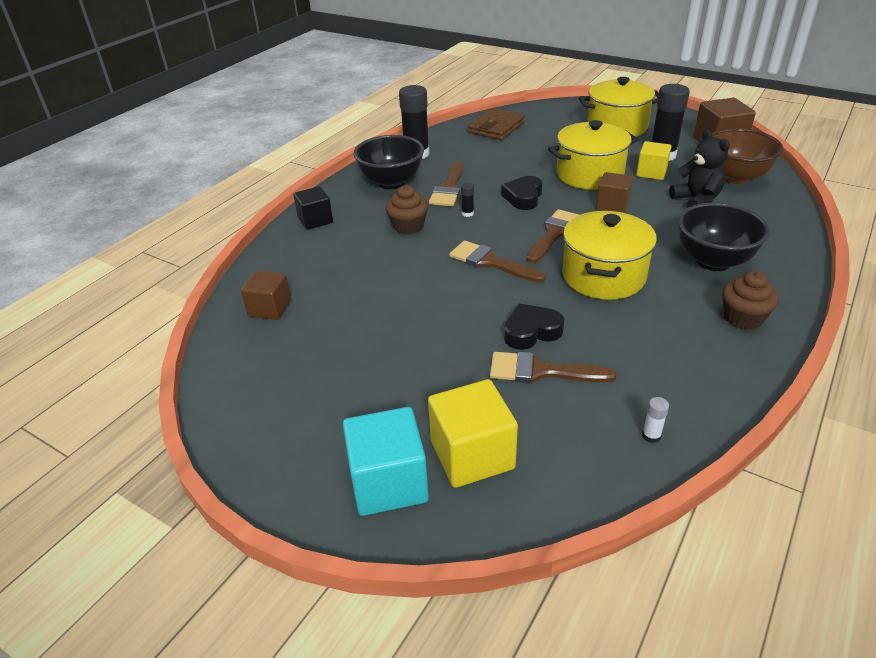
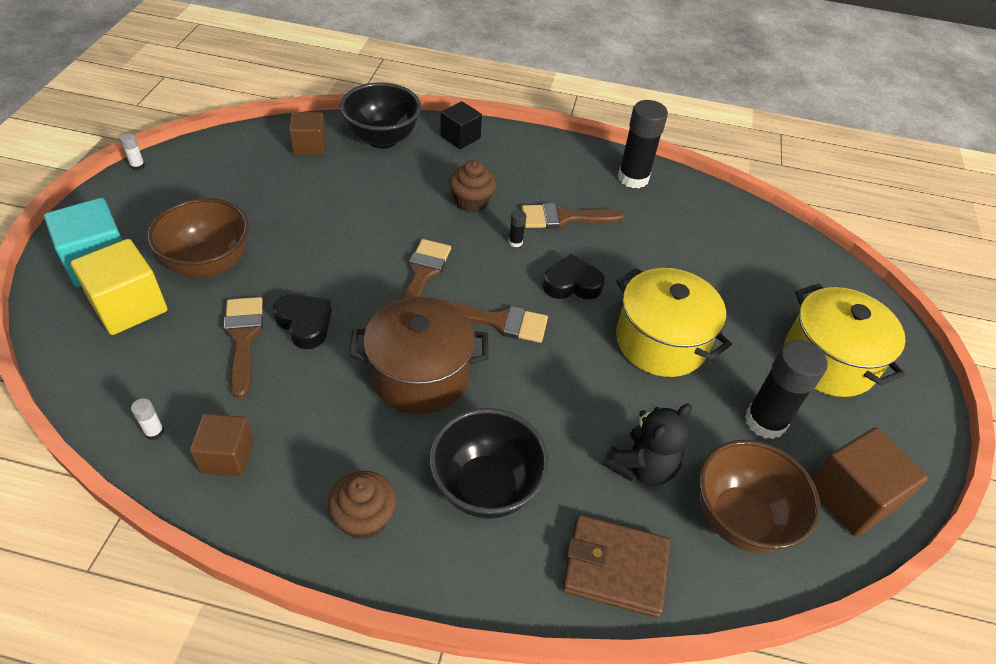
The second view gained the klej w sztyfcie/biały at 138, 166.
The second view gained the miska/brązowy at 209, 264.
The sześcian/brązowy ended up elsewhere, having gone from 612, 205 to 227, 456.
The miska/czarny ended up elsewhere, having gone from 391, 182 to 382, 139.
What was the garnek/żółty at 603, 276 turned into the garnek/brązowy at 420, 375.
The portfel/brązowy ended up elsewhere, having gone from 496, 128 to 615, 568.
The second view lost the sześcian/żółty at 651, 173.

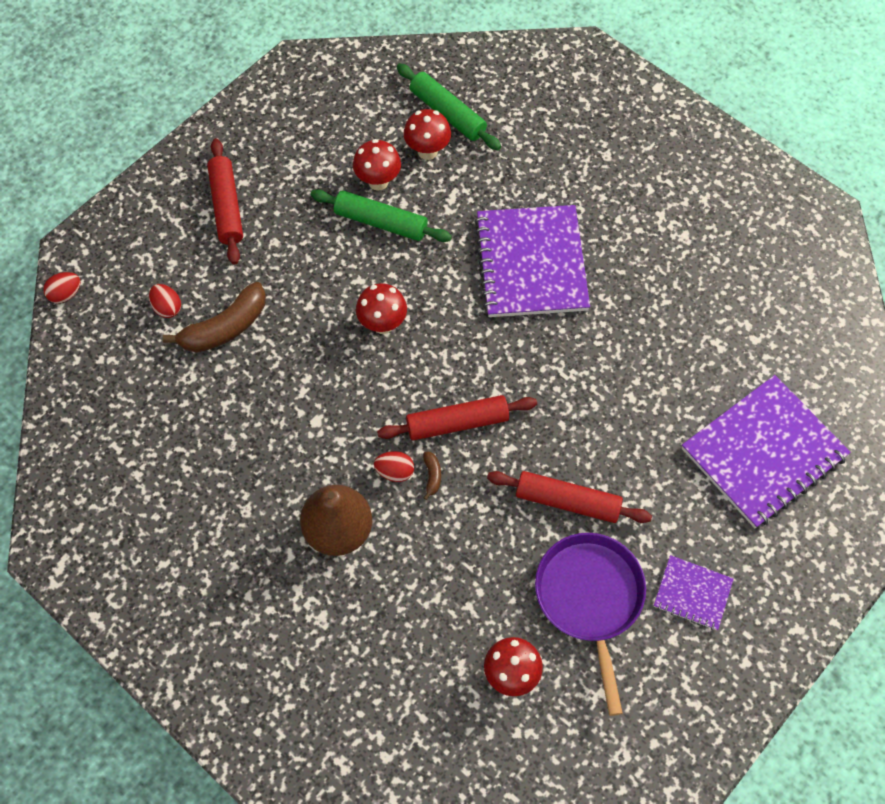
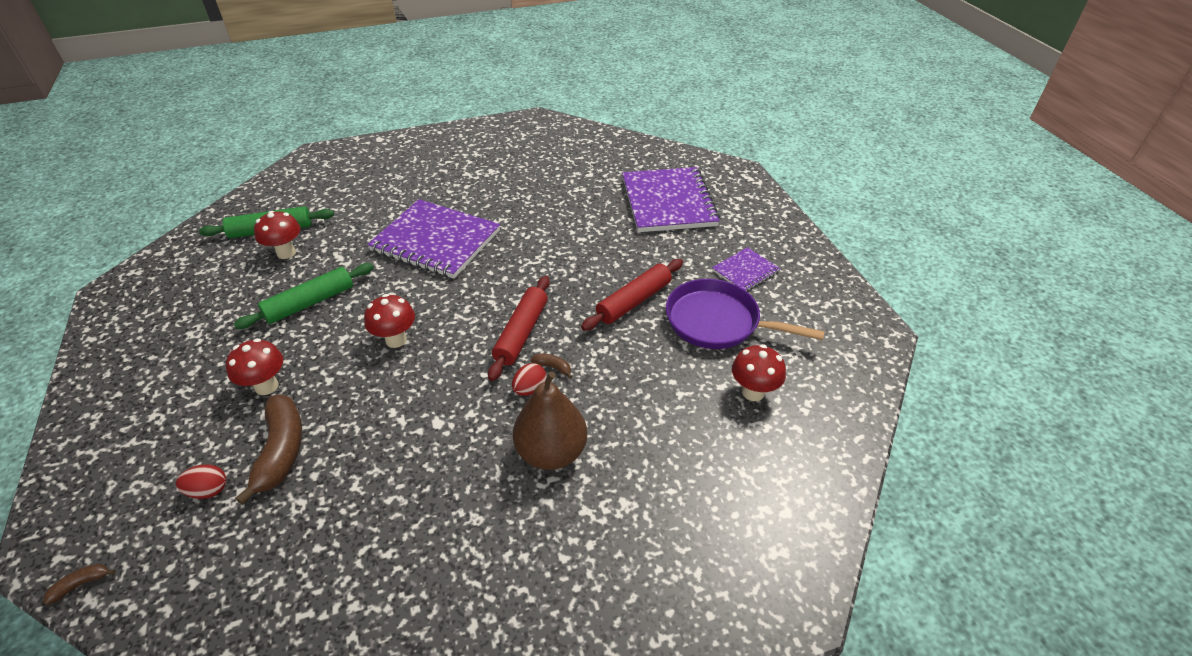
Where the jajko/czerwony stood at 66, 294, the banan/brązowy came to stand at 81, 584.
The grzyb/czerwony ended up elsewhere, having gone from 378, 181 to 266, 386.
The second view lost the wałek do ciasta/czerwony at 227, 206.

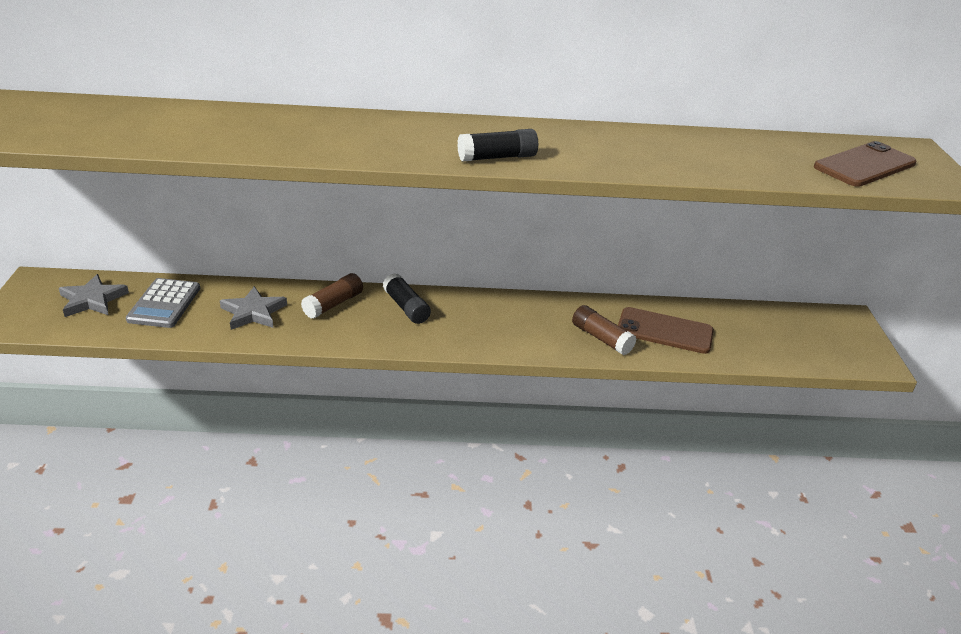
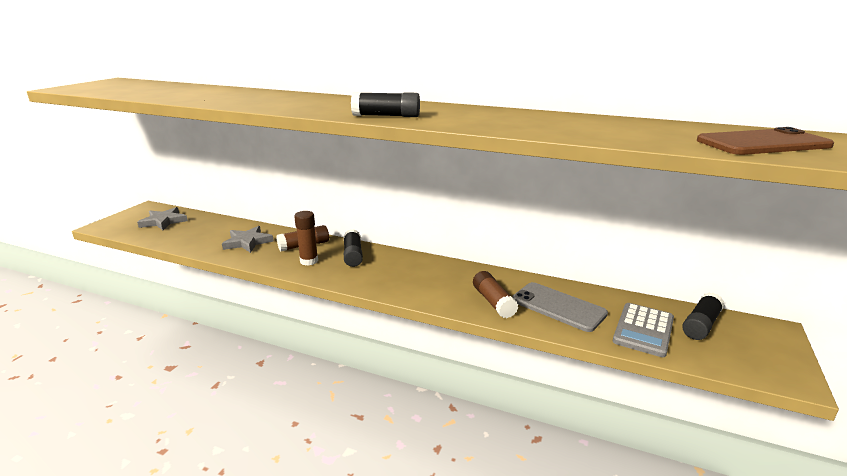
The second view gained the klej w sztyfcie/brązowy at 309, 261.
What was the telefon/brązowy at 664, 331 turned into the telefon/szary at 558, 307.
The kalkulator/szary ended up elsewhere, having gone from 164, 304 to 643, 330.
The second view gained the klej w sztyfcie/czarny at 701, 325.

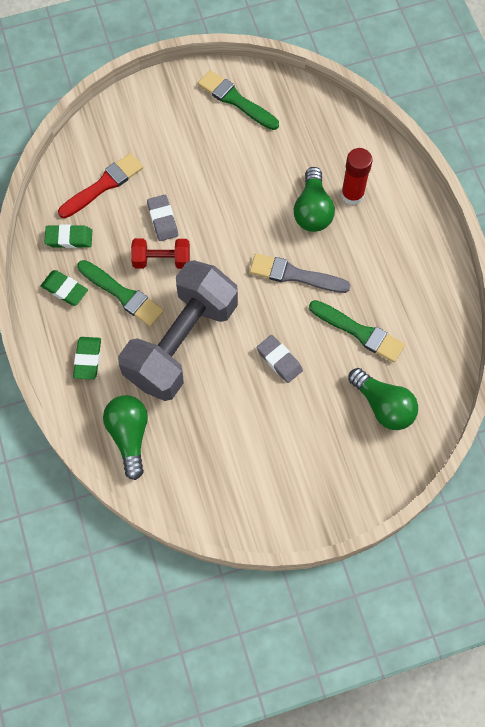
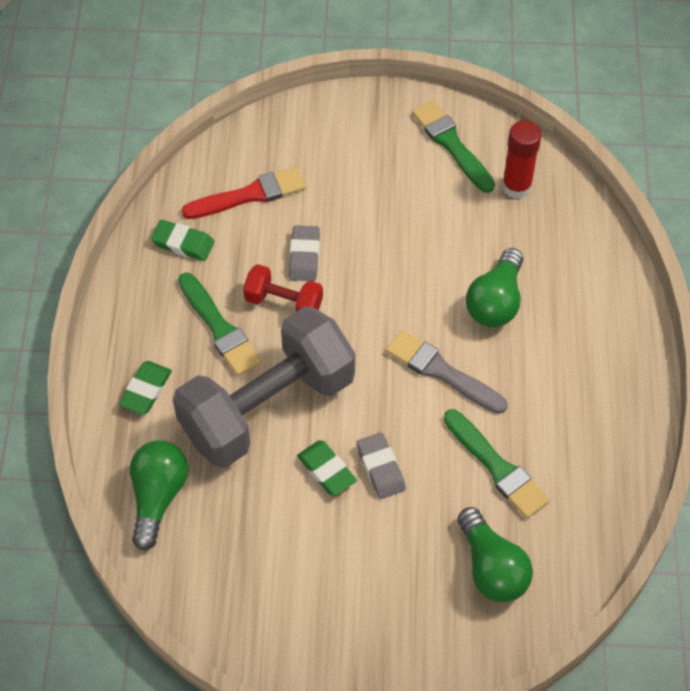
The gumka do mazania/zielony ended up elsewhere, having gone from 64, 289 to 326, 470.
The klej w sztyfcie/czerwony ended up elsewhere, having gone from 352, 195 to 516, 186.

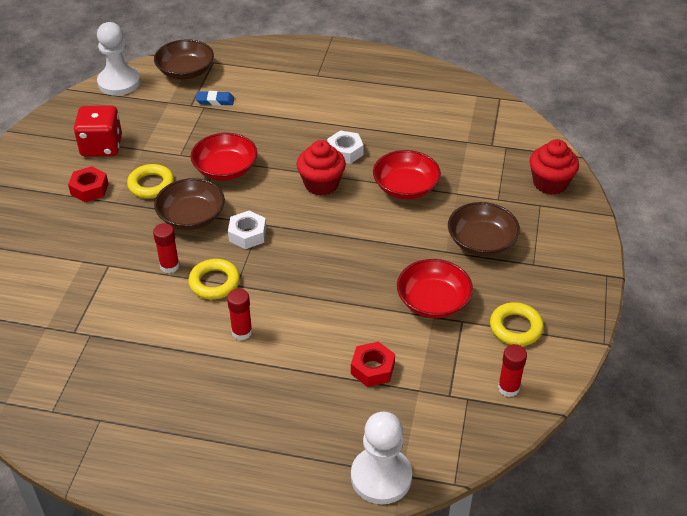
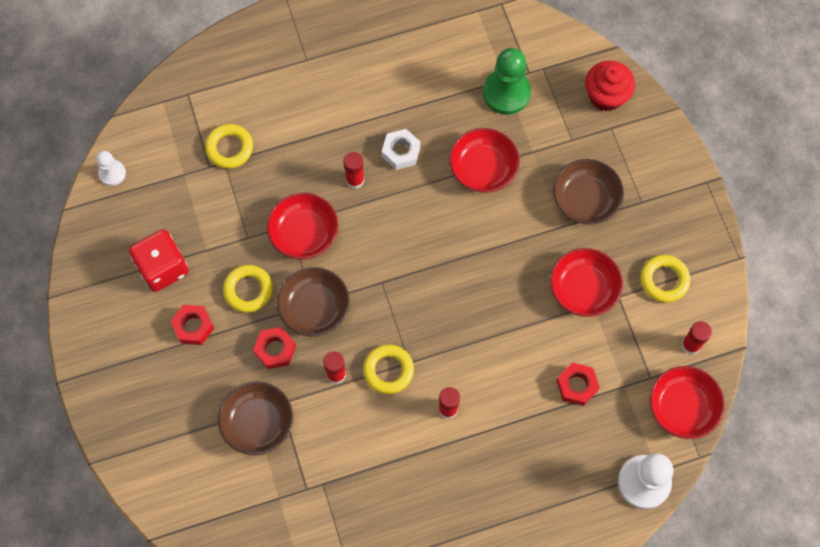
The size of the pionek/biały at 119, 82 changed by a factor of 0.55.
Where the gumka do mazania/niebieski stood at 215, 101, the pierścień/żółty came to stand at 229, 148.
The miska/brązowy ended up elsewhere, having gone from 185, 71 to 257, 422.
The second view gained the nakrętka/czerwony at 275, 350.
The second view gained the klej w sztyfcie/czerwony at 355, 180.
The second view gained the pionek/zielony at 506, 93.
The second view gained the miska/czerwony at 682, 407.
The second view lost the nakrętka/biały at 247, 234.
The second view lost the muffinka/czerwony at 321, 184.

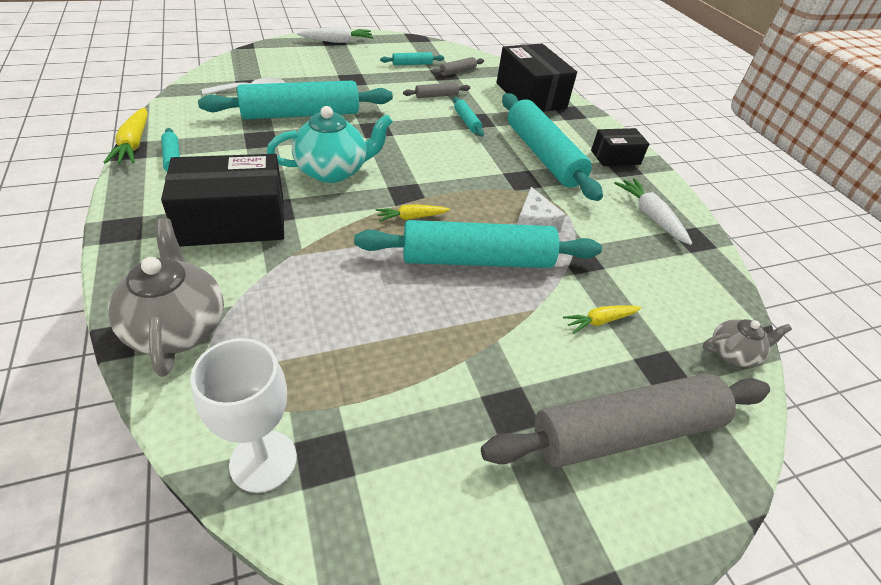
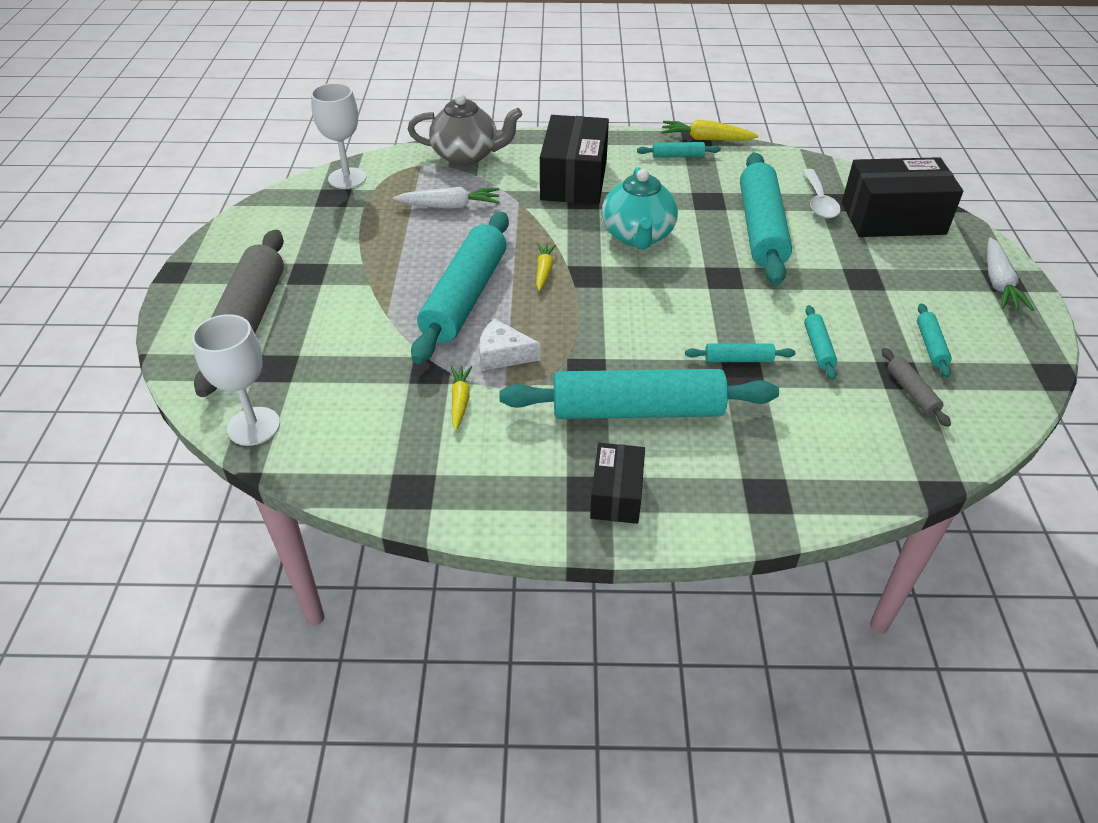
Where the imbryk/szary stood at 733, 354, the kielich/biały came to stand at 254, 426.
The marchewka/biały ended up elsewhere, having gone from 650, 216 to 450, 206.
The marchewka/żółty ended up elsewhere, having gone from 600, 321 to 460, 400.
What was the wałek do ciasta/szary at 436, 96 turned into the wałek do ciasta/turkusowy at 818, 348.
The pudełko/czarny ended up elsewhere, having gone from 530, 95 to 892, 218.

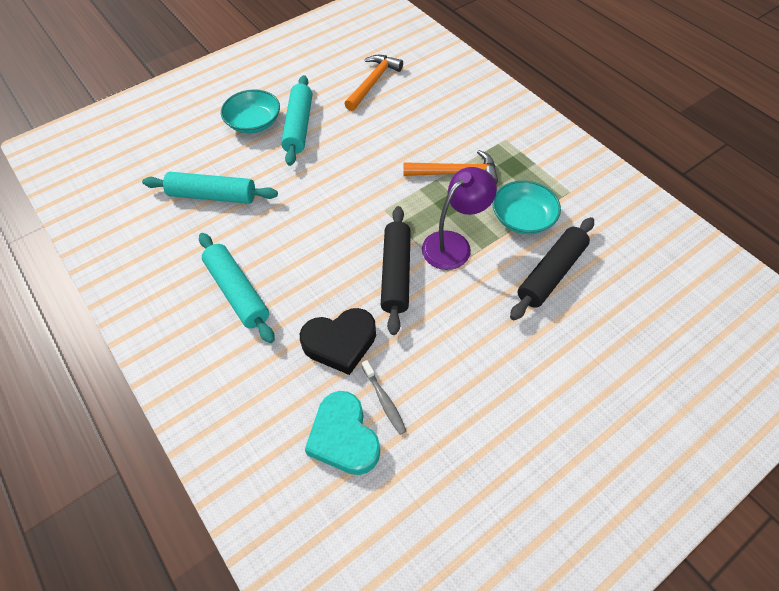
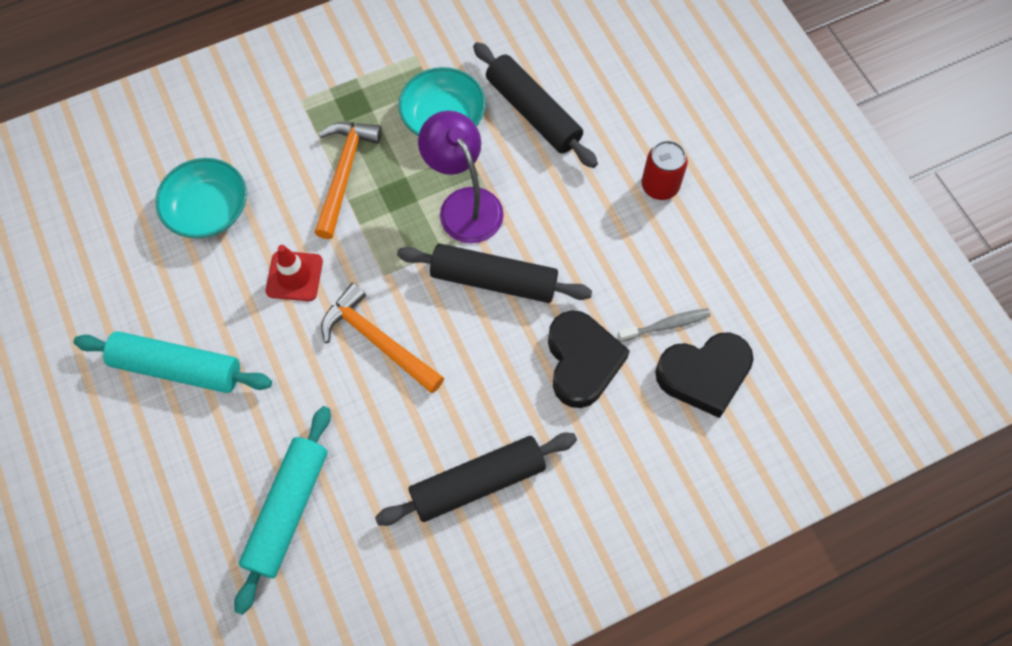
The miska/turkusowy ended up elsewhere, having gone from 254, 122 to 208, 210.
The second view gained the pachołek/czerwony at 294, 276.
The młotek/pomarańczowy ended up elsewhere, having gone from 373, 82 to 378, 340.
What was the wałek do ciasta/turkusowy at 237, 292 turned into the wałek do ciasta/czarny at 477, 482.
The second view gained the puszka/czerwony at 660, 186.
What was the serce/turkusowy at 344, 437 turned into the serce/czarny at 704, 375.

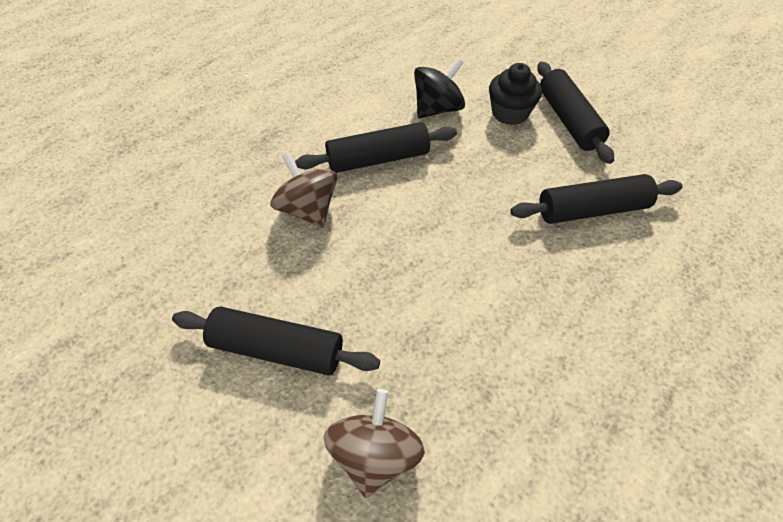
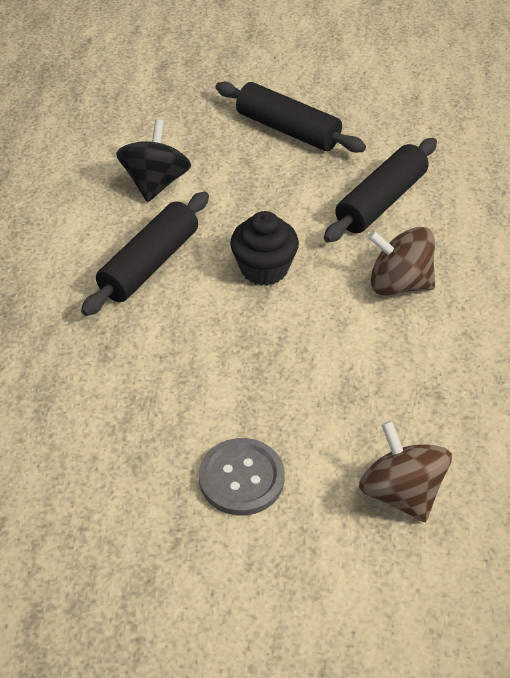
Where the wałek do ciasta/czarny stood at 277, 349, the guzik/szary came to stand at 241, 478.
The muffinka/czarny ended up elsewhere, having gone from 510, 113 to 264, 268.
The bączek/brązowy ended up elsewhere, having gone from 308, 209 to 399, 284.

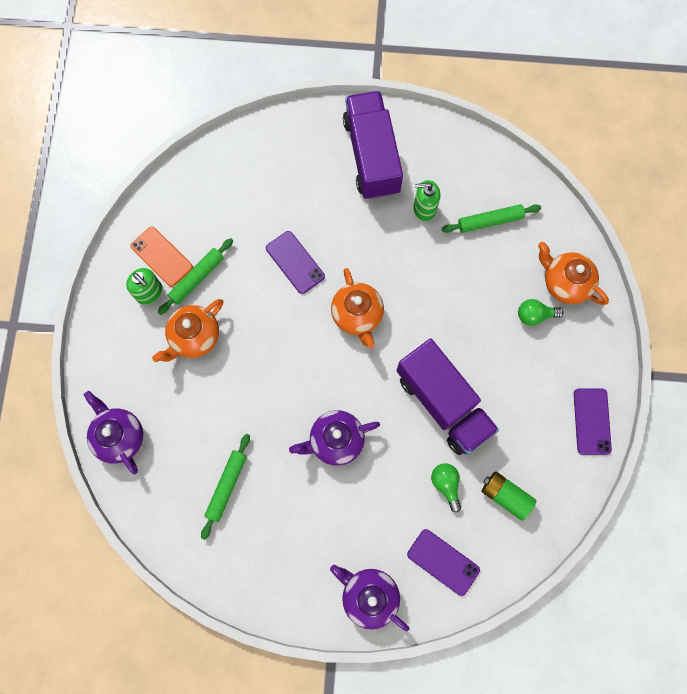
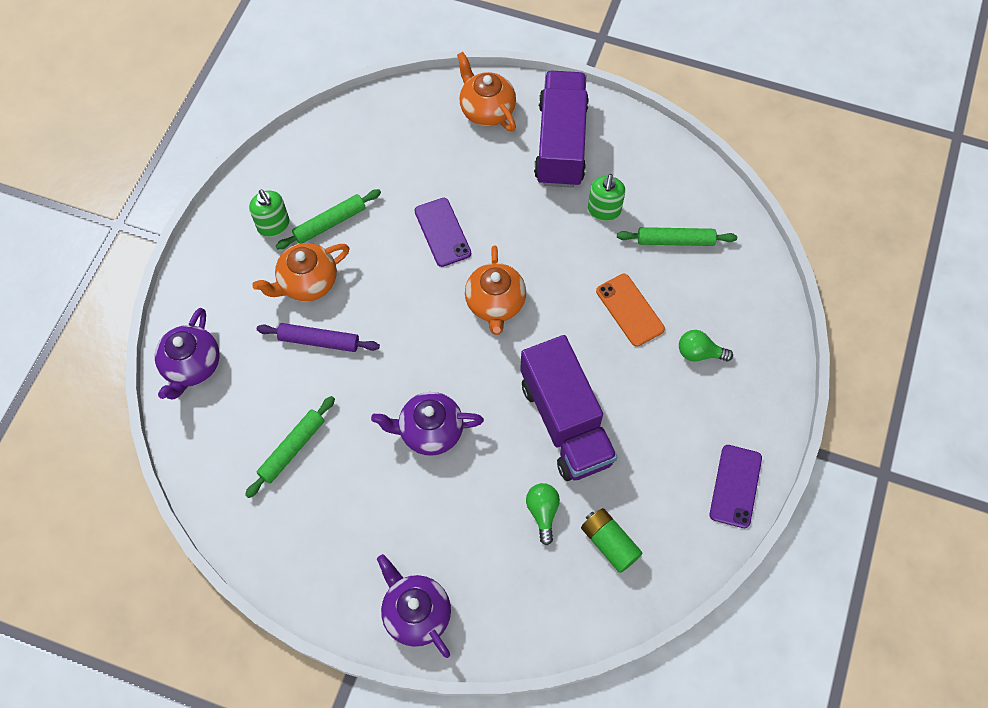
The imbryk/fioletowy at 119, 436 ended up facing another way, 150 degrees counterclockwise from before.
The second view gained the wałek do ciasta/fioletowy at 319, 341.
The imbryk/pomarańczowy ended up elsewhere, having gone from 565, 283 to 486, 110.
The dozownik mydła/zielony at 424, 208 ended up facing another way, 90 degrees counterclockwise from before.
The telefon/pomarańczowy ended up elsewhere, having gone from 161, 256 to 630, 310.
The second view lost the telefon/fioletowy at 443, 562.

